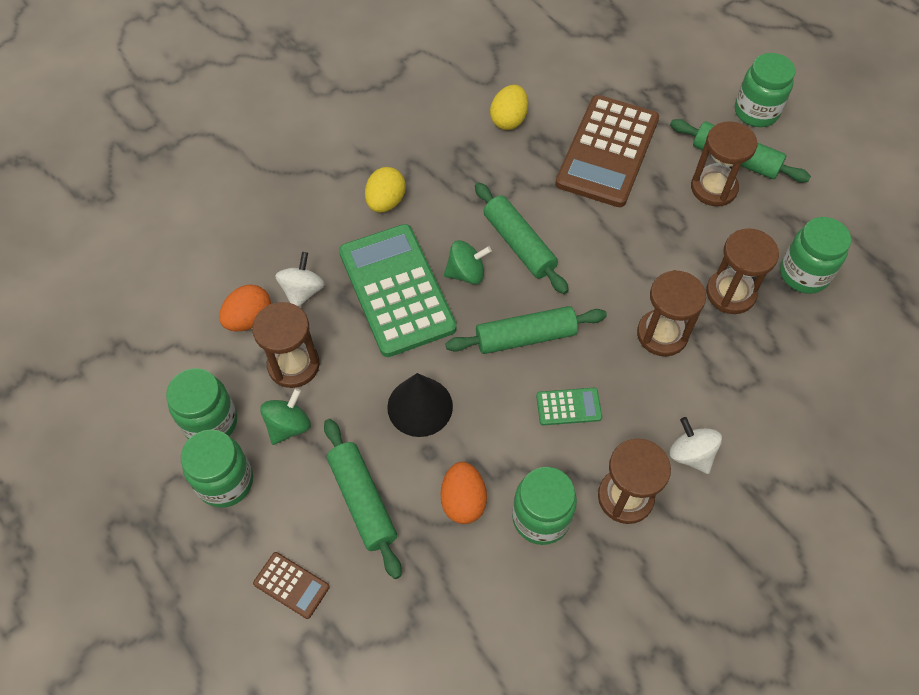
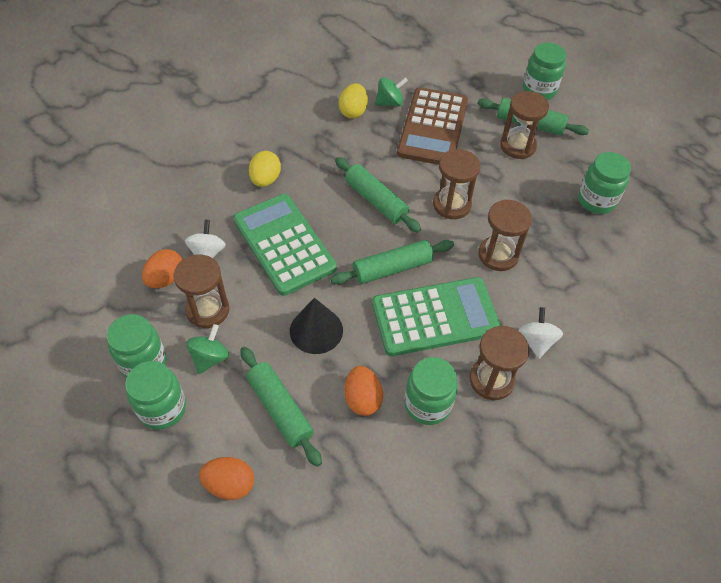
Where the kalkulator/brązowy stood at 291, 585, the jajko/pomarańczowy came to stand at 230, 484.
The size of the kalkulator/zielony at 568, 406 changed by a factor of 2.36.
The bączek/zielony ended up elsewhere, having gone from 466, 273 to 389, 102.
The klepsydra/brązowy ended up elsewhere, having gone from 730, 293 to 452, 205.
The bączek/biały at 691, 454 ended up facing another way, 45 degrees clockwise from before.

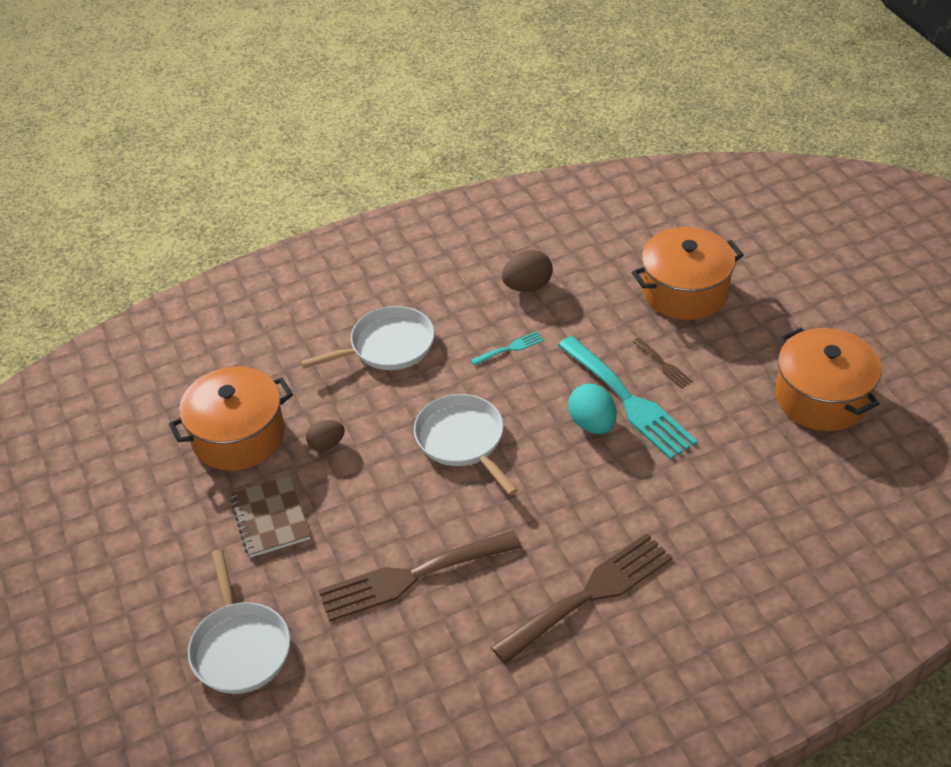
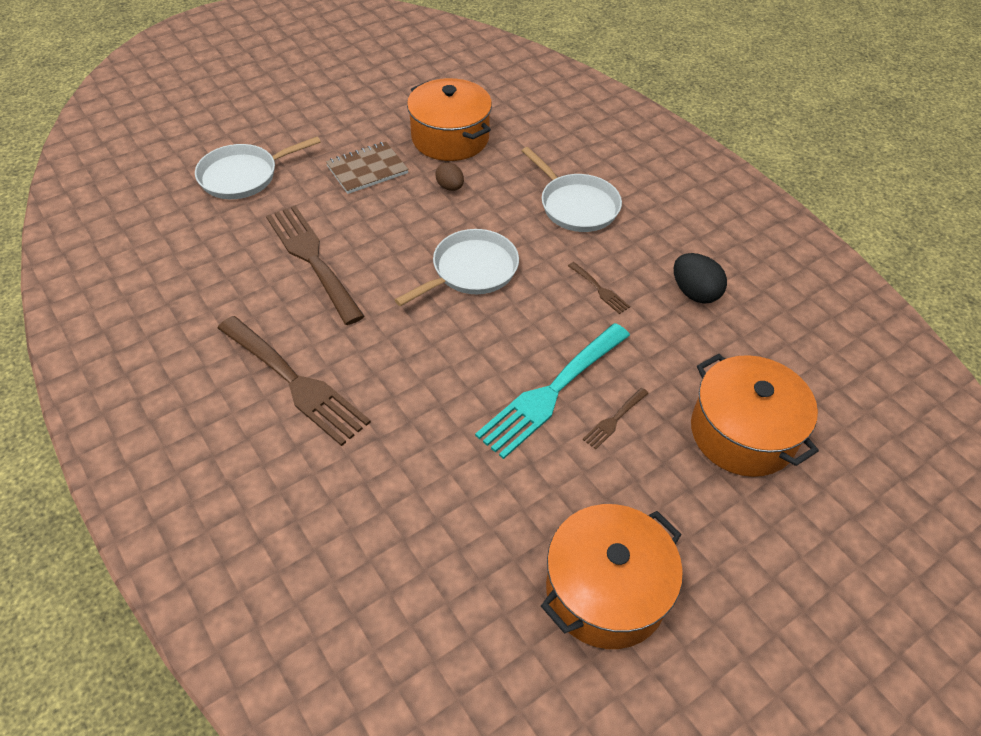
What was the widelec/turkusowy at 510, 348 turned into the widelec/brązowy at 600, 289.
What was the jajko/brązowy at 527, 286 turned into the jajko/czarny at 694, 293.
The second view lost the jajko/turkusowy at 592, 424.

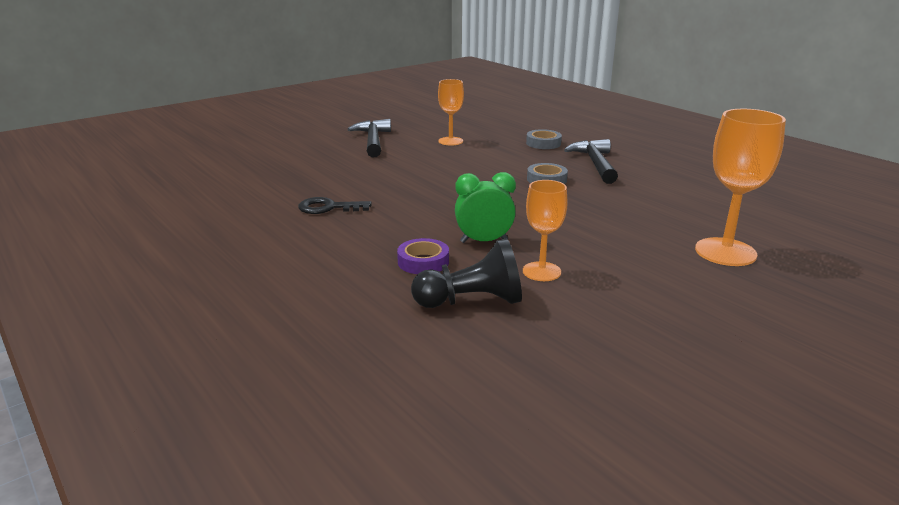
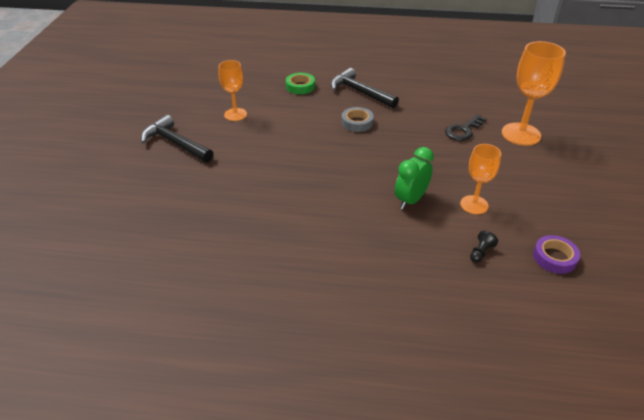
What was the taśma klejąca/szary at 543, 143 turned into the taśma klejąca/zielony at 300, 86.
The klucz/czarny ended up elsewhere, having gone from 328, 208 to 463, 130.
The size of the pionek/czarny at 472, 301 changed by a factor of 0.44.
The taśma klejąca/fioletowy ended up elsewhere, having gone from 423, 262 to 554, 258.

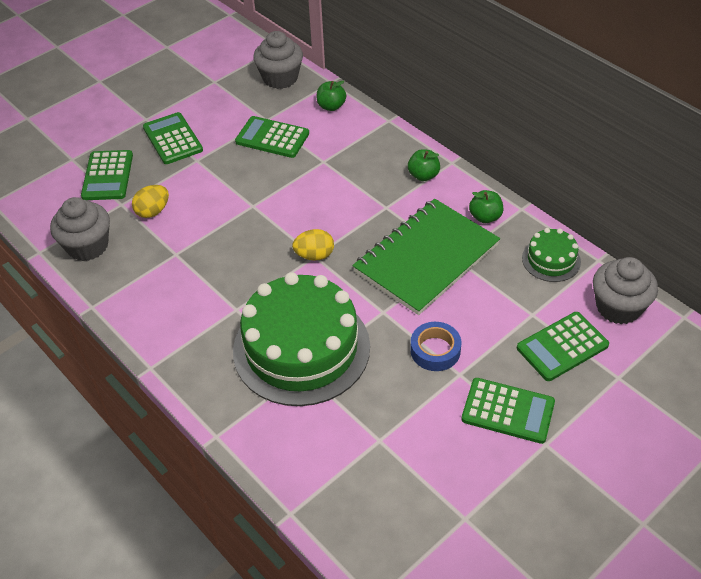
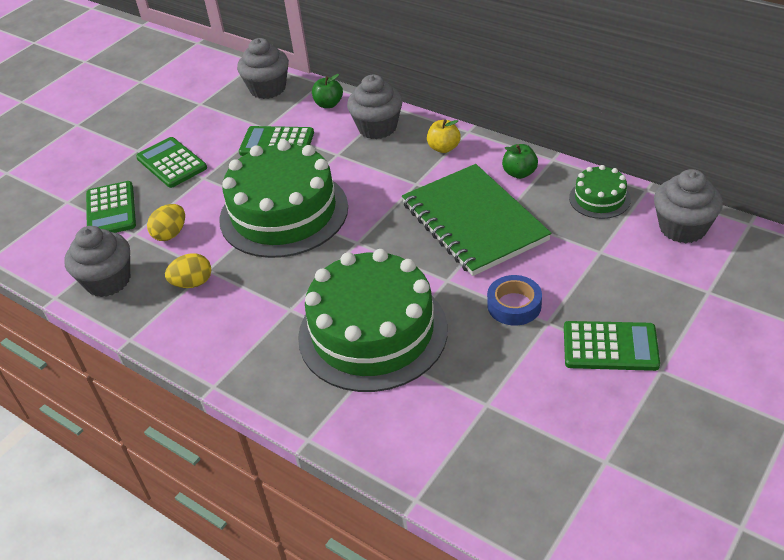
The jajko/żółty ended up elsewhere, having gone from 314, 255 to 192, 283.
The second view gained the tort/zielony at 284, 213.
The second view gained the muffinka/szary at 377, 128.
The zeszyt/zielony at 426, 258 ended up facing another way, 60 degrees counterclockwise from before.
What was the jabłko/zielony at 423, 175 turned into the jabłko/żółty at 444, 148.
The second view lost the kalkulator/zielony at 562, 346.

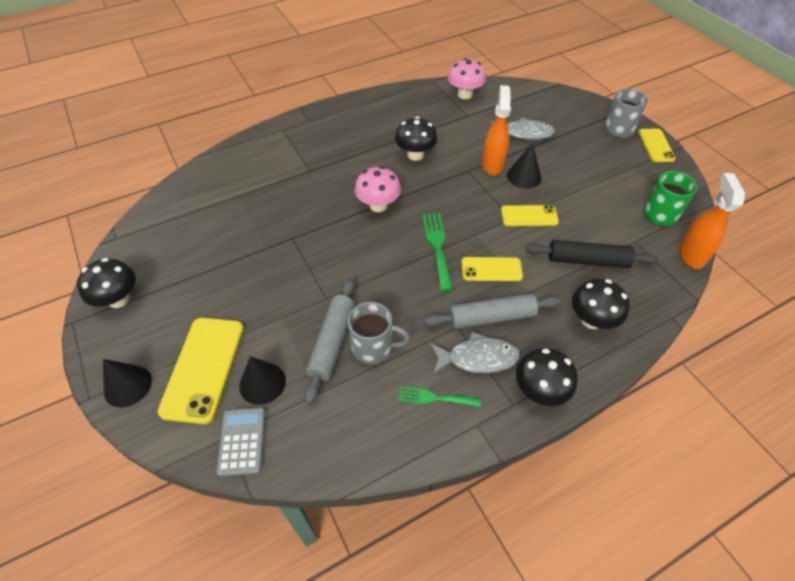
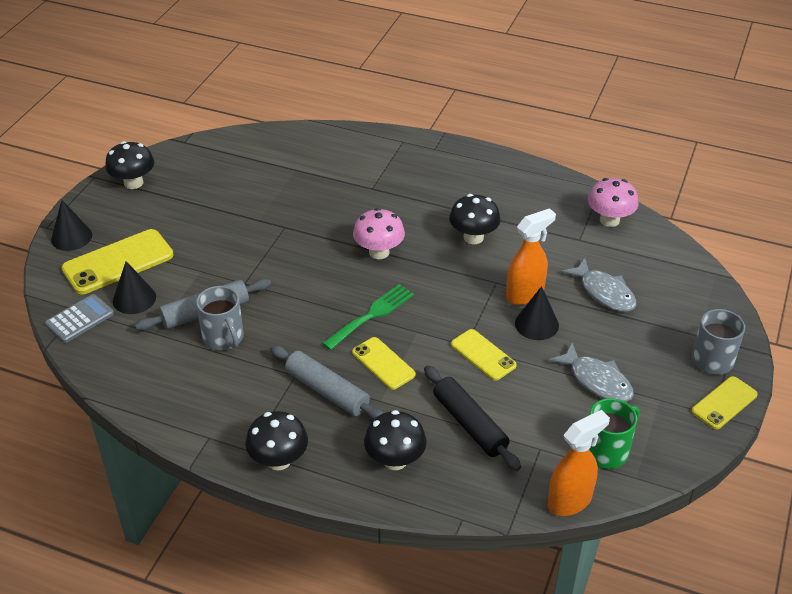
The ryba/szary ended up elsewhere, having gone from 478, 358 to 597, 381.
The second view lost the widelec/zielony at 434, 398.

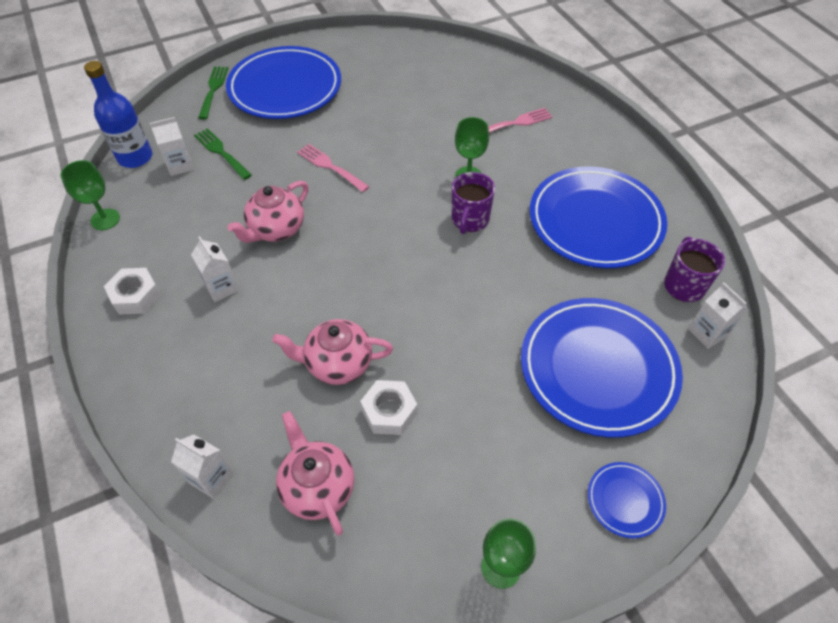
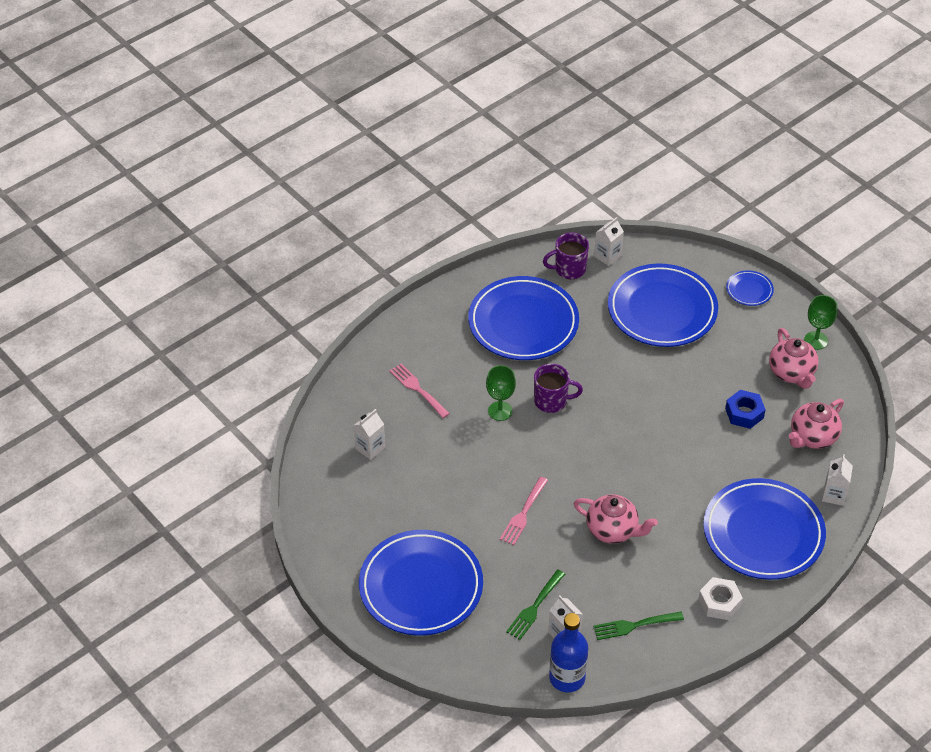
The karton mleka/biały ended up elsewhere, having gone from 221, 287 to 370, 448.
The widelec/zielony ended up elsewhere, having gone from 213, 90 to 635, 625.
The second view gained the talerz/niebieski at 763, 533.
What was the nakrętka/biały at 389, 411 turned into the nakrętka/niebieski at 744, 413.
The imbryk/różowy ended up elsewhere, having gone from 338, 364 to 792, 373.
The second view lost the kielich/zielony at 105, 219.

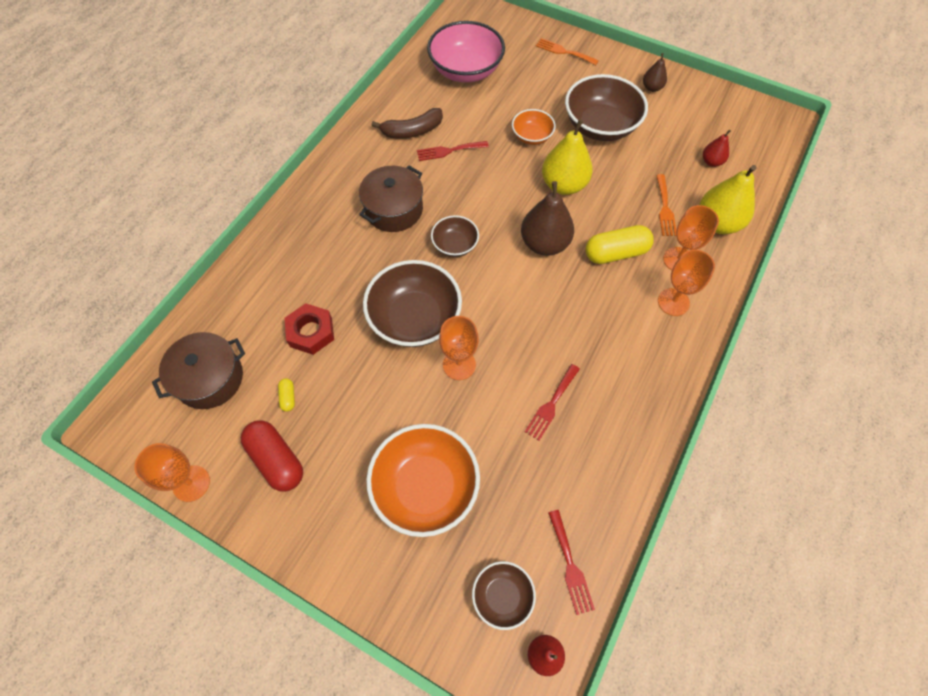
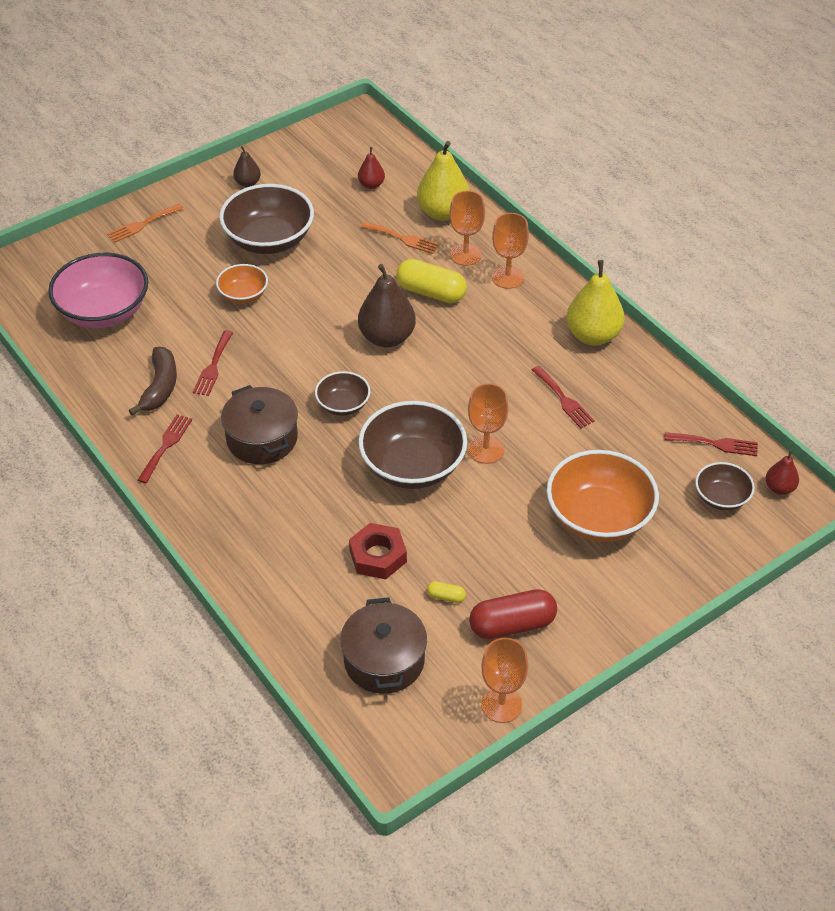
The second view gained the widelec/czerwony at 166, 446.
The kapsułka/żółty at 616, 253 ended up facing another way, 75 degrees counterclockwise from before.
The gruszka/żółty ended up elsewhere, having gone from 563, 185 to 593, 335.

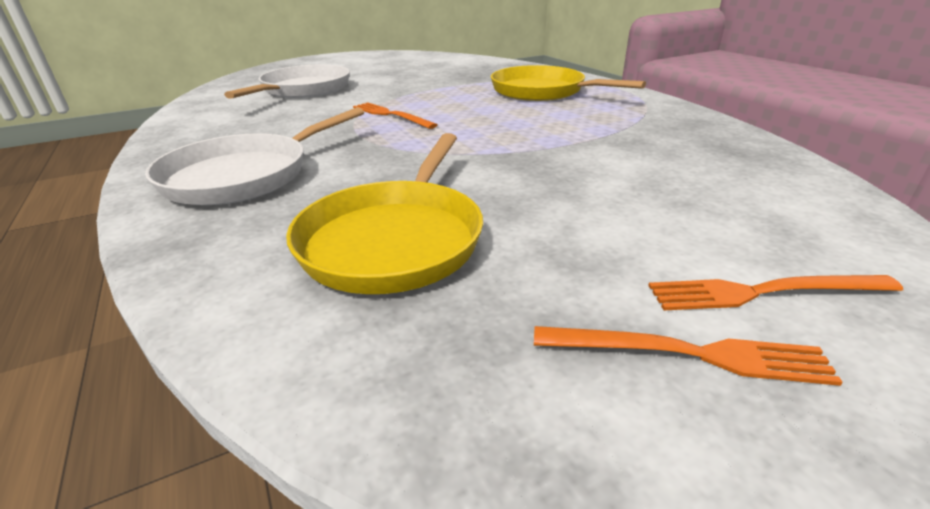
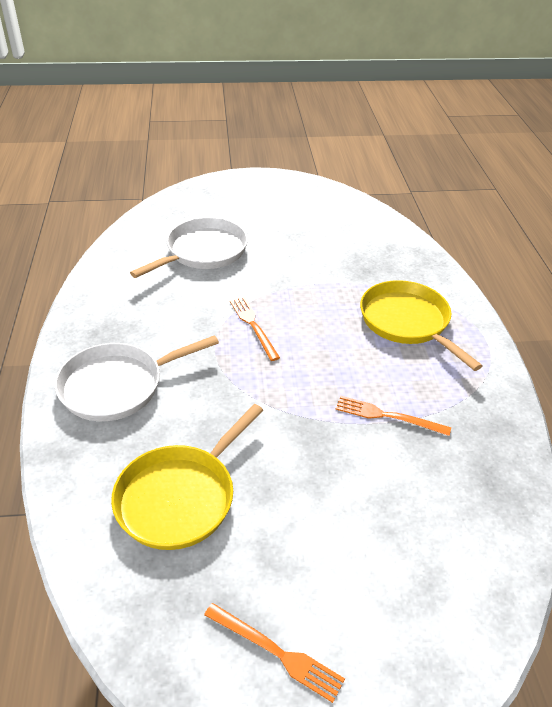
The widelec/pomarańczowy ended up elsewhere, having gone from 764, 292 to 387, 416.

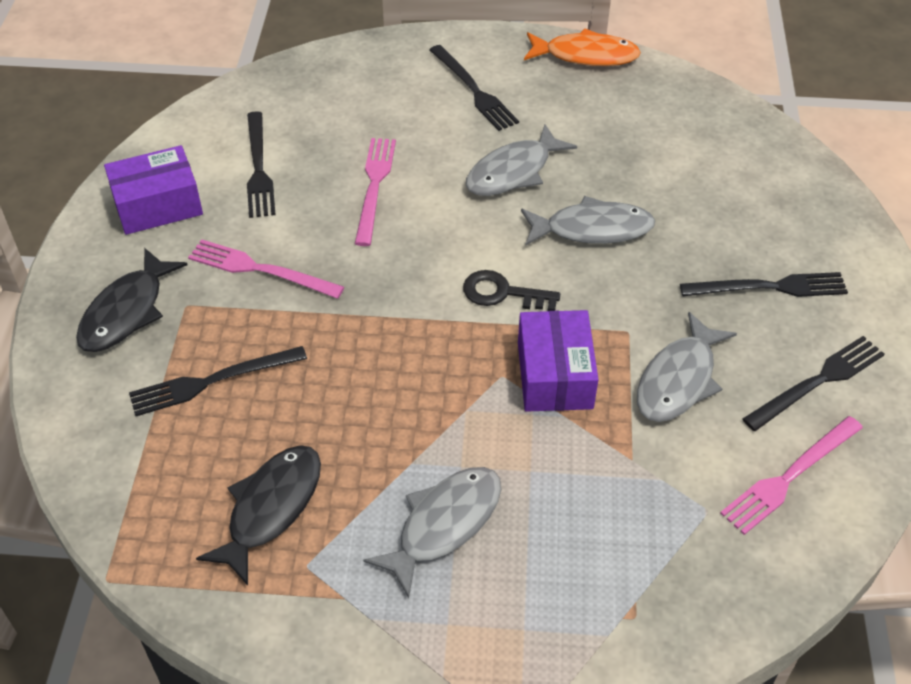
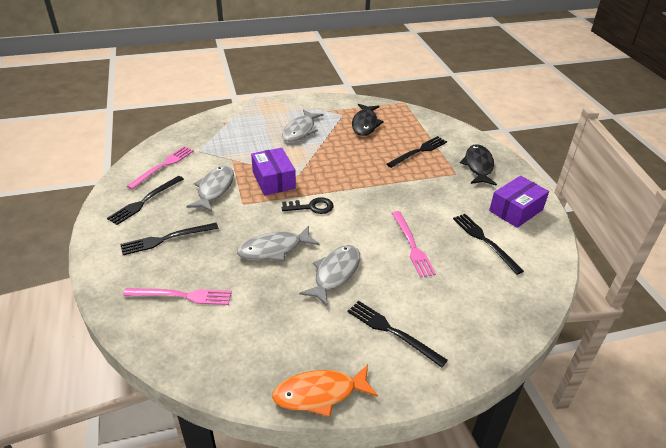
The widelec/różowy ended up elsewhere, having gone from 260, 270 to 182, 296.

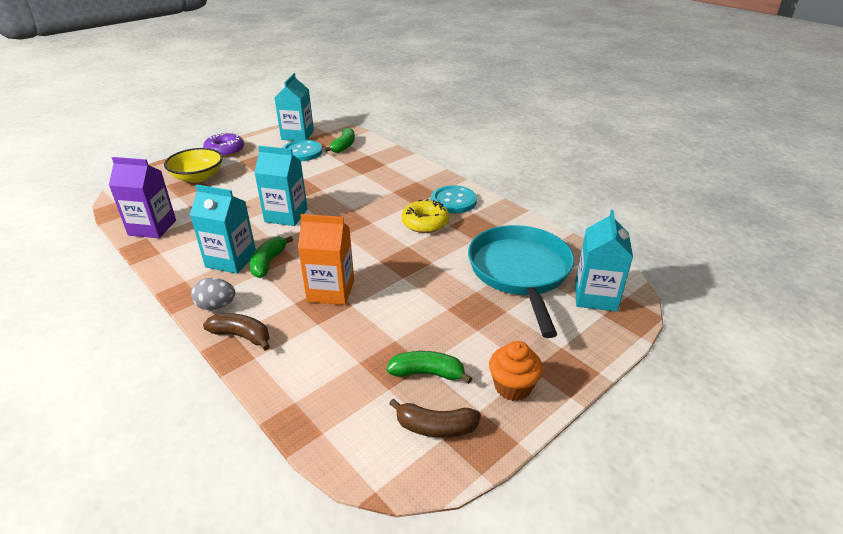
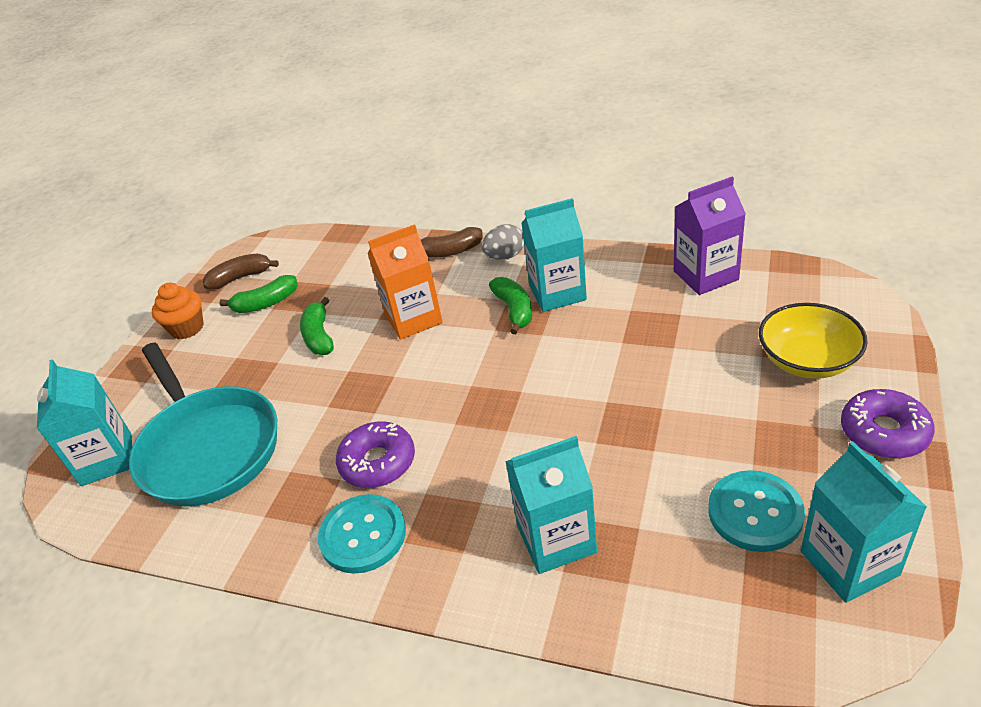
The banan/zielony ended up elsewhere, having gone from 344, 146 to 319, 336.
What was the donut/żółty at 425, 223 turned into the donut/fioletowy at 378, 462.
The karton mleka/turkusowy ended up elsewhere, having gone from 286, 215 to 556, 539.

